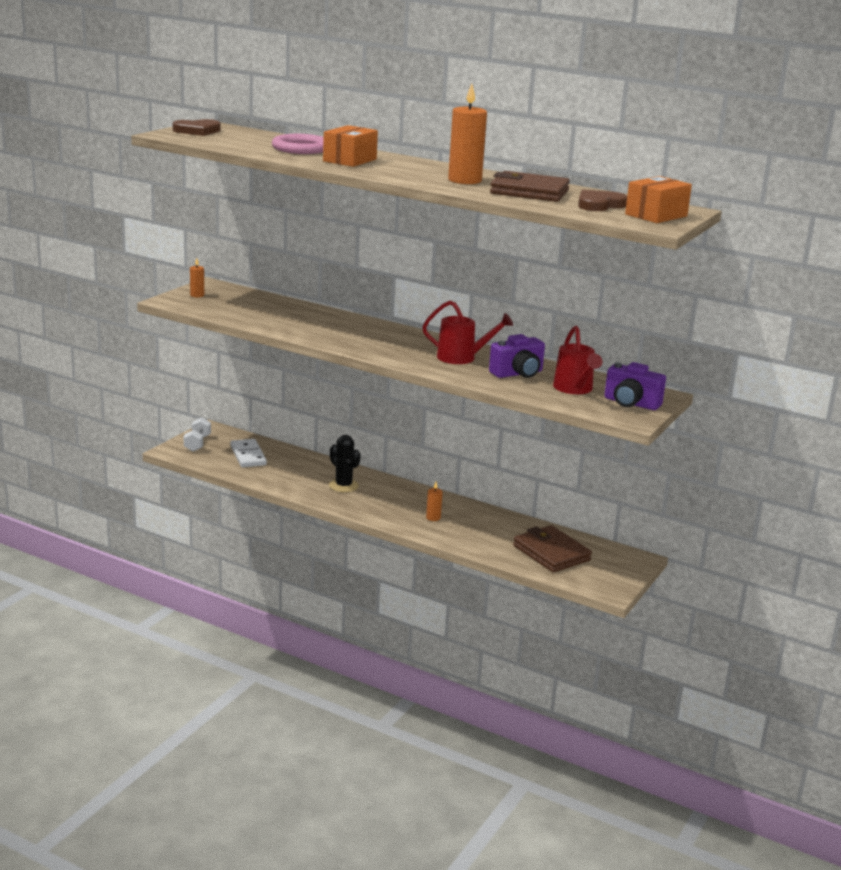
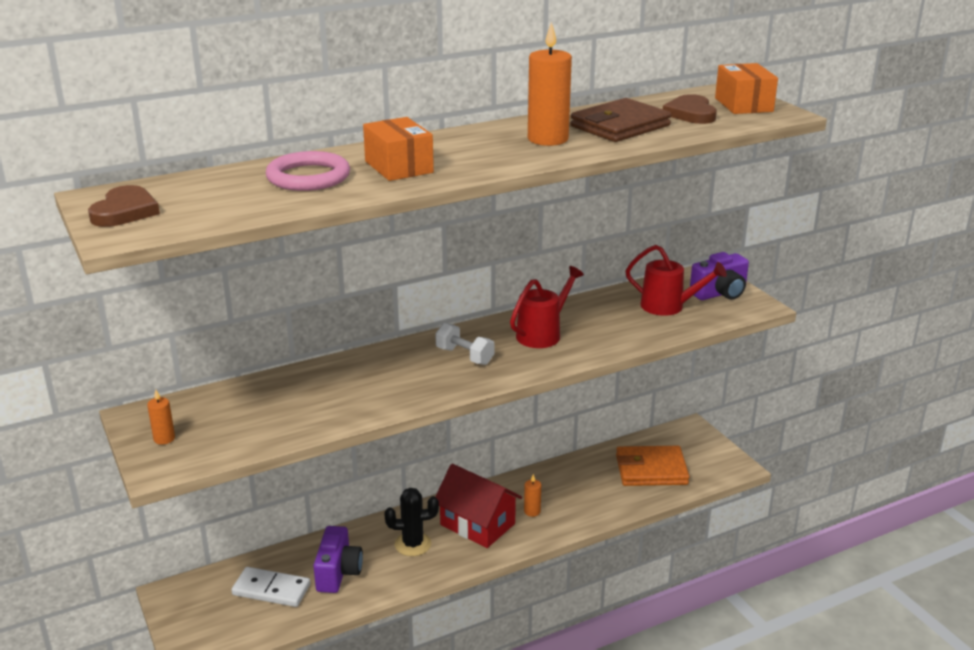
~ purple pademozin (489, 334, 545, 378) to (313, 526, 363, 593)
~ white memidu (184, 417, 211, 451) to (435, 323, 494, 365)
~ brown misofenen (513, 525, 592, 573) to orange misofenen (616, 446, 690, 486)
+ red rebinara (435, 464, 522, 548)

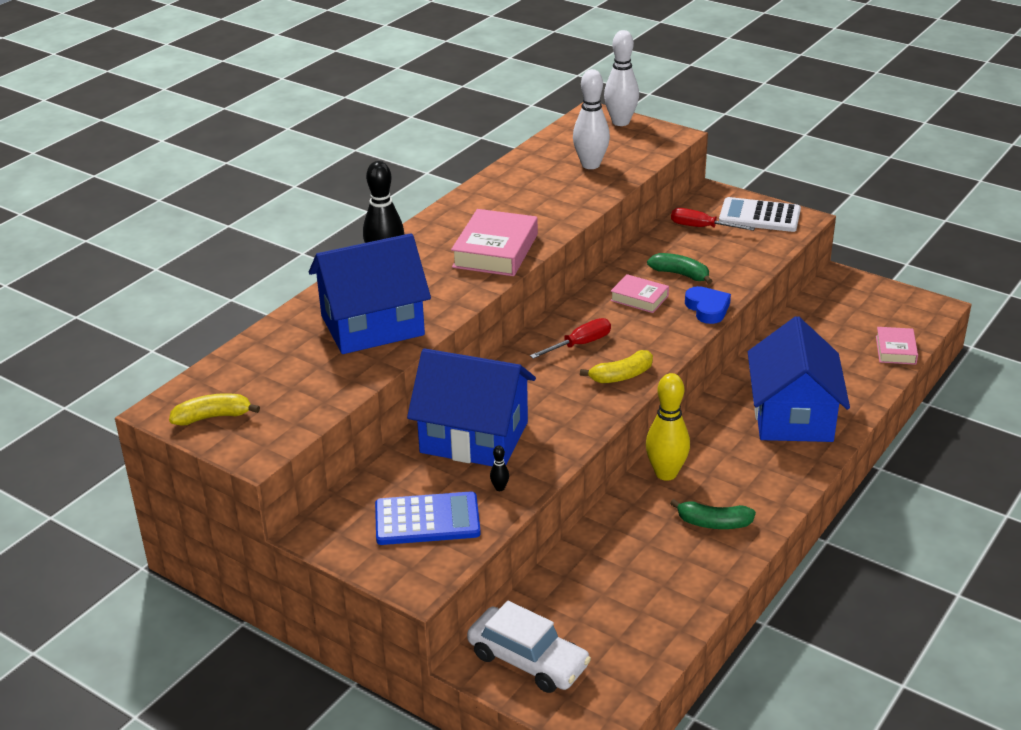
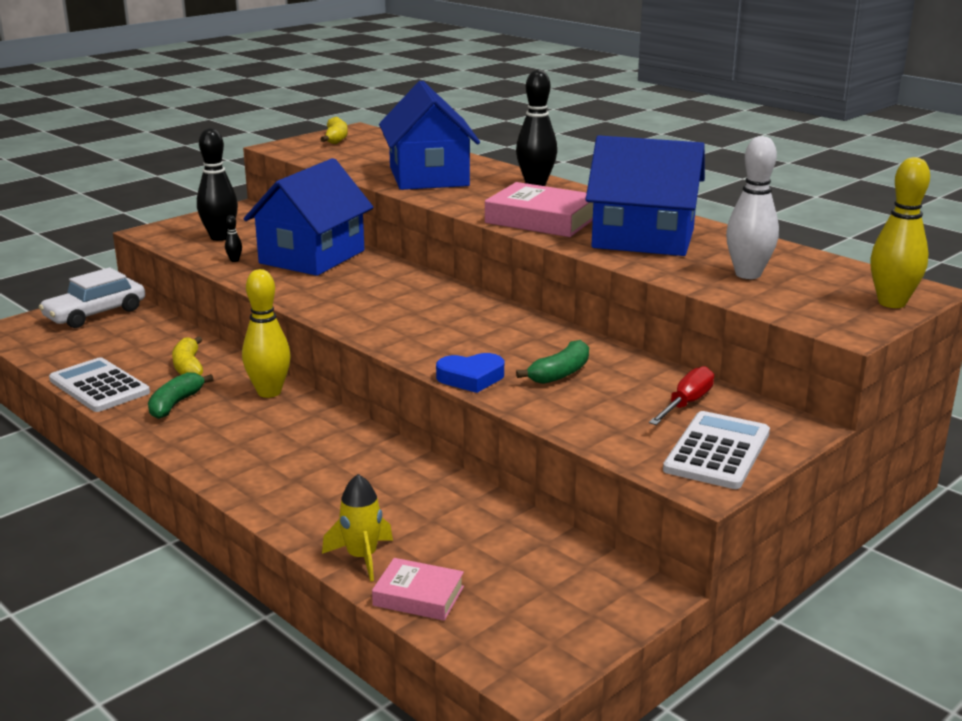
~ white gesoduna (604, 30, 639, 126) to yellow gesoduna (870, 157, 930, 308)
- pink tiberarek (610, 274, 669, 313)
~ blue rebinara (748, 316, 850, 442) to (586, 135, 705, 256)
- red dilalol (530, 318, 611, 359)
~ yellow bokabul (580, 350, 653, 383) to (172, 336, 203, 375)
~ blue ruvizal (375, 491, 481, 545) to black gesoduna (197, 128, 238, 241)
+ white ruvizal (49, 357, 150, 412)
+ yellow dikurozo (322, 474, 393, 582)

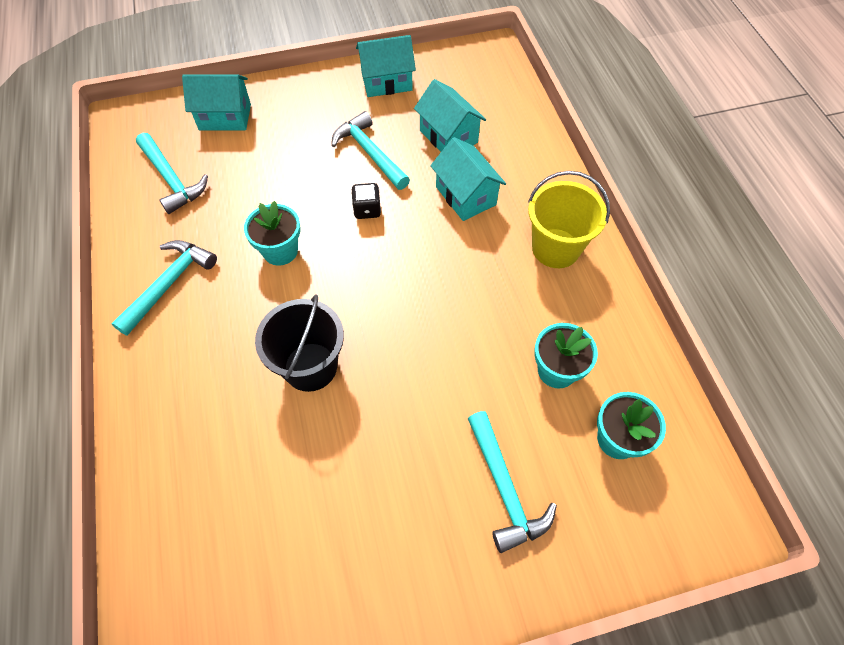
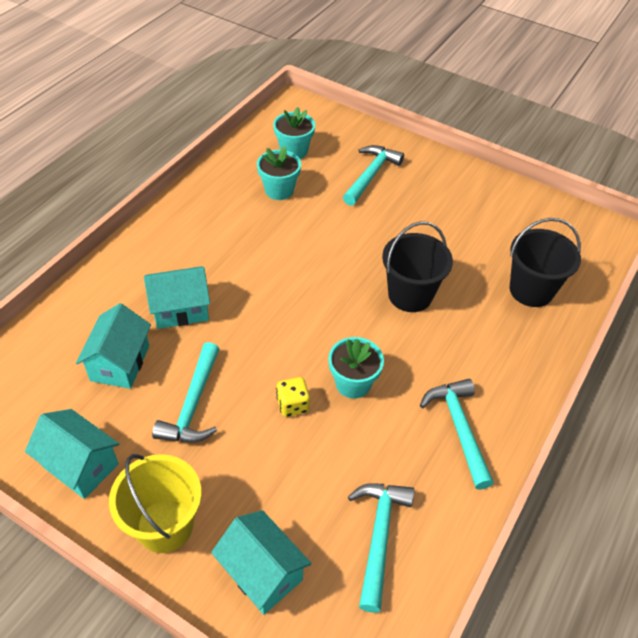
~ turquoise rebinara (430, 137, 506, 221) = (144, 266, 210, 329) 60 degrees clockwise
~ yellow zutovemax (528, 171, 610, 268) to (109, 454, 202, 553)
- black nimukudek (351, 183, 381, 219)
~ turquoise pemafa (111, 240, 217, 336) = (420, 379, 494, 490) 90 degrees clockwise
+ black zutovemax (510, 218, 581, 307)
+ yellow nimukudek (276, 377, 310, 417)

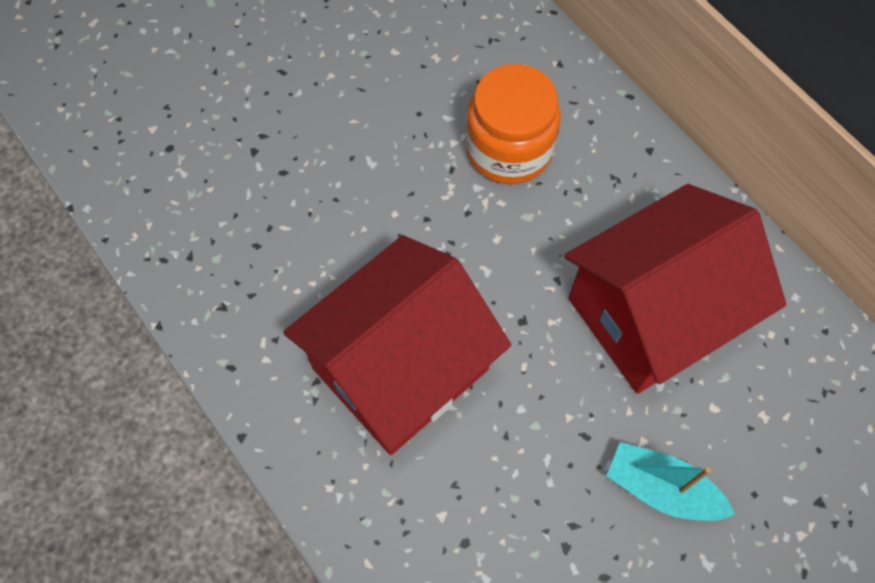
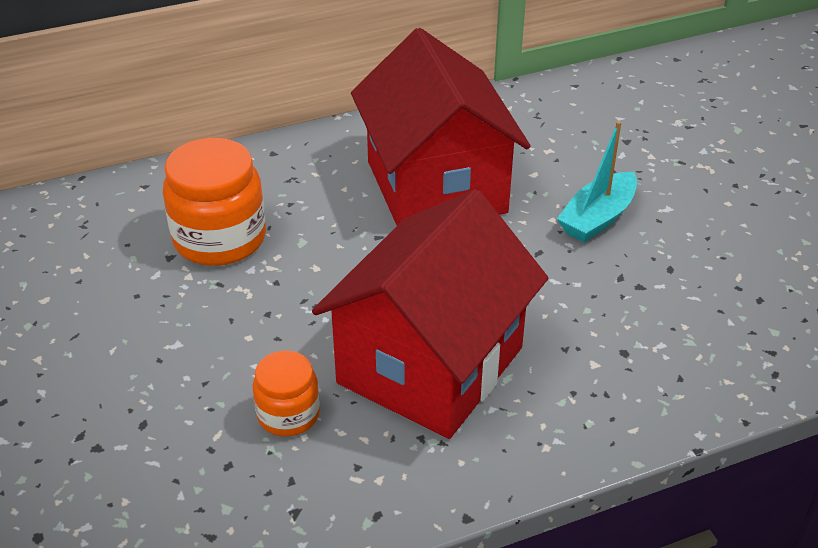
~ red rebinara (283, 235, 511, 455) = (312, 189, 548, 439) 60 degrees clockwise
+ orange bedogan (253, 351, 320, 437)

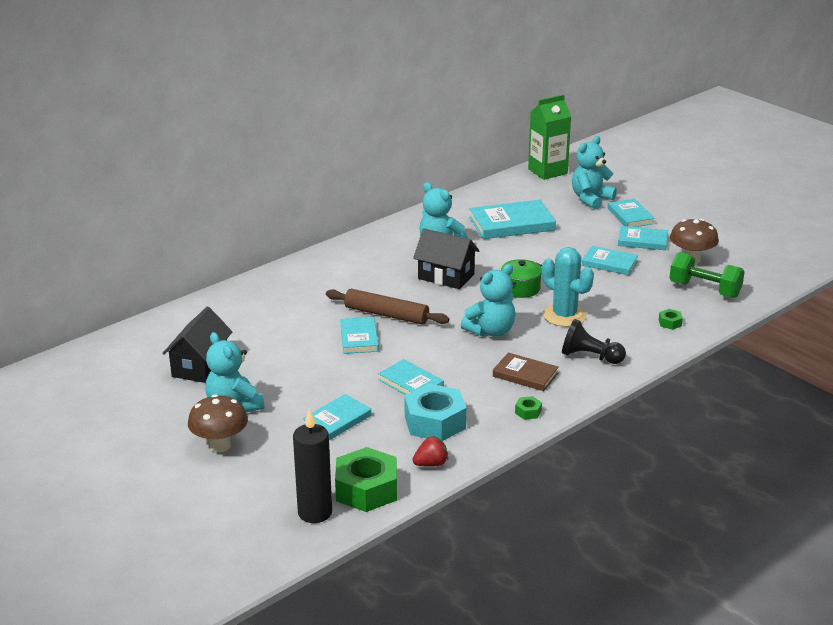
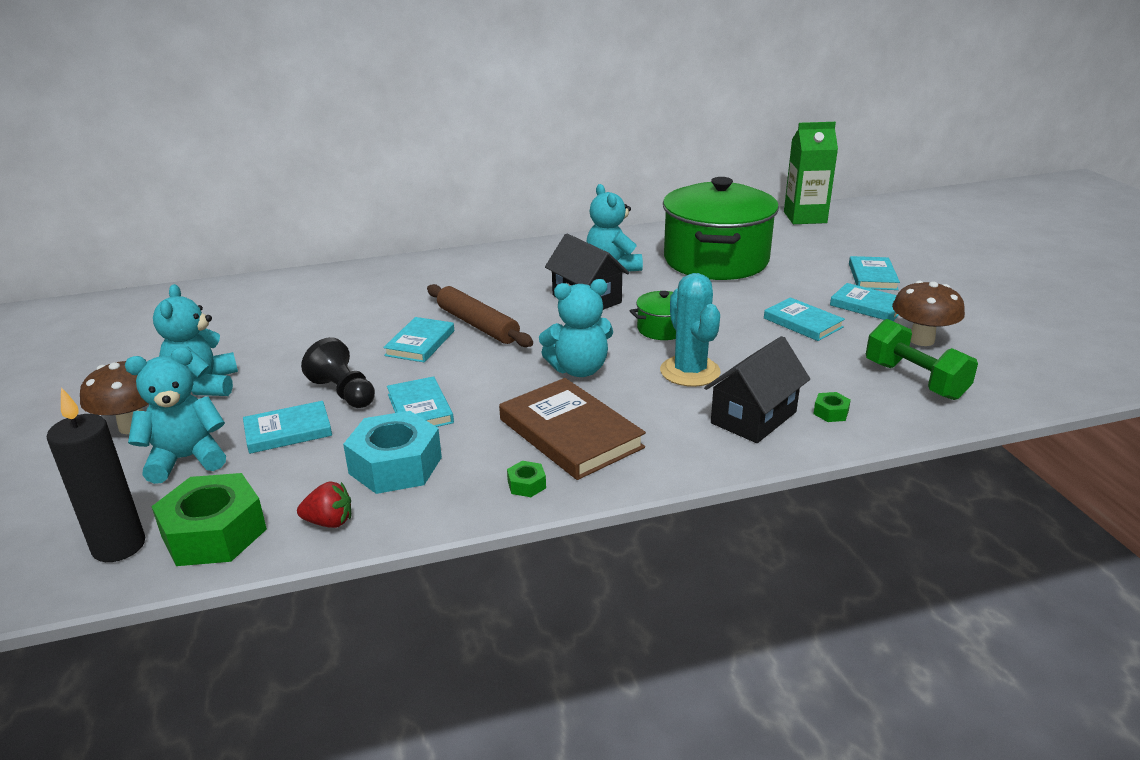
~ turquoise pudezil (572, 136, 617, 210) to (125, 347, 226, 484)
~ turquoise tiberarek (469, 200, 556, 239) to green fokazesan (663, 177, 779, 280)
~ black rebinara (162, 307, 232, 383) to (704, 336, 810, 443)
~ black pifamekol (562, 319, 626, 364) to (301, 337, 375, 408)
~ brown tiberarek (493, 353, 559, 391) = (499, 378, 646, 480) x1.62

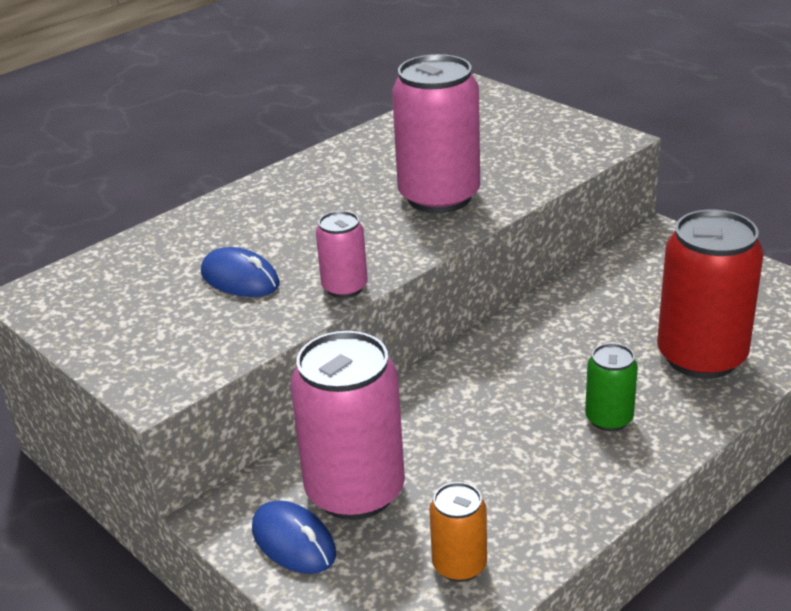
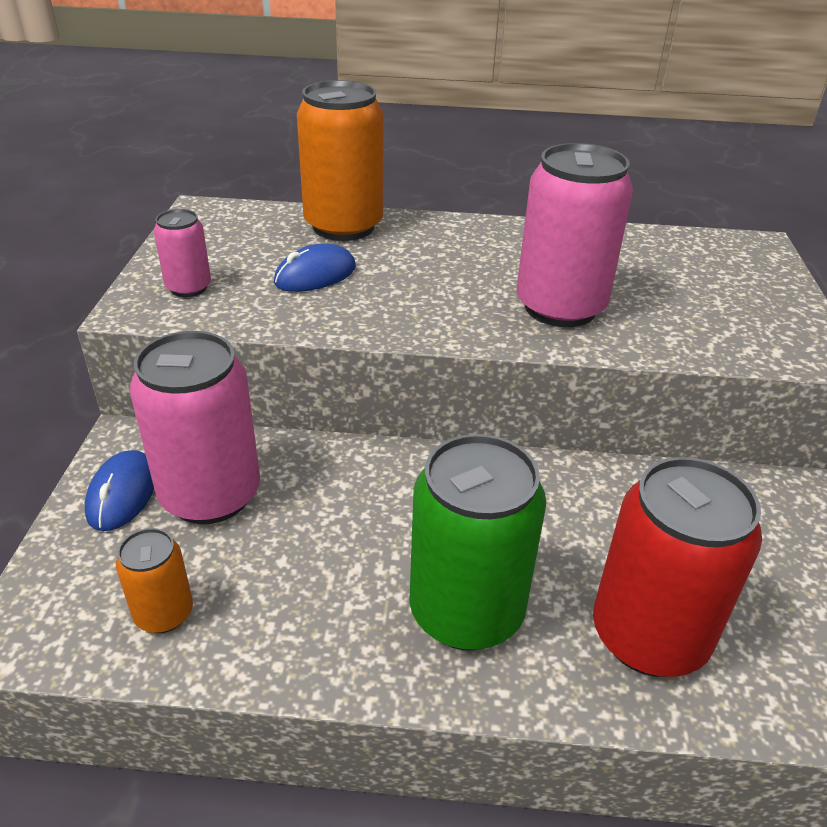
~ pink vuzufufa (316, 211, 368, 298) to (154, 209, 211, 297)
~ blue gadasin (201, 247, 280, 297) = (274, 243, 356, 292) 60 degrees clockwise
~ green vuzufufa (585, 343, 638, 431) = (409, 434, 546, 651) x1.98
+ orange vuzufufa (297, 80, 383, 241)

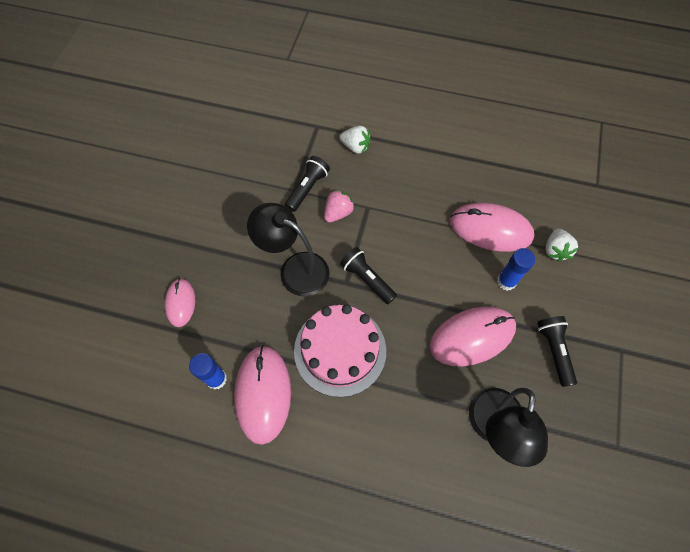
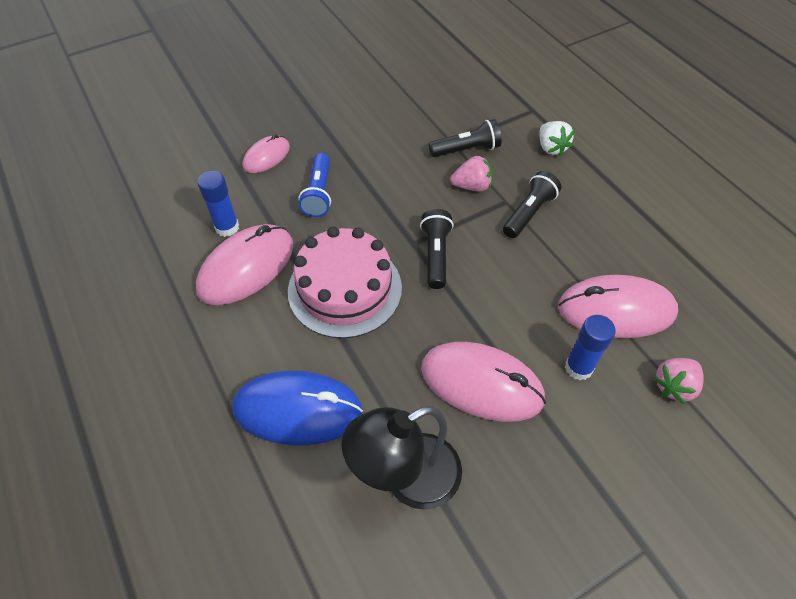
- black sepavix (247, 203, 330, 296)
~ pink gadasin (450, 203, 534, 252) = (558, 275, 678, 338) 60 degrees counterclockwise
~ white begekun (545, 229, 578, 262) to pink begekun (653, 358, 704, 404)
~ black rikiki (537, 316, 577, 387) to (503, 171, 561, 238)
+ blue rikiki (299, 153, 331, 217)
+ blue gadasin (232, 371, 363, 445)

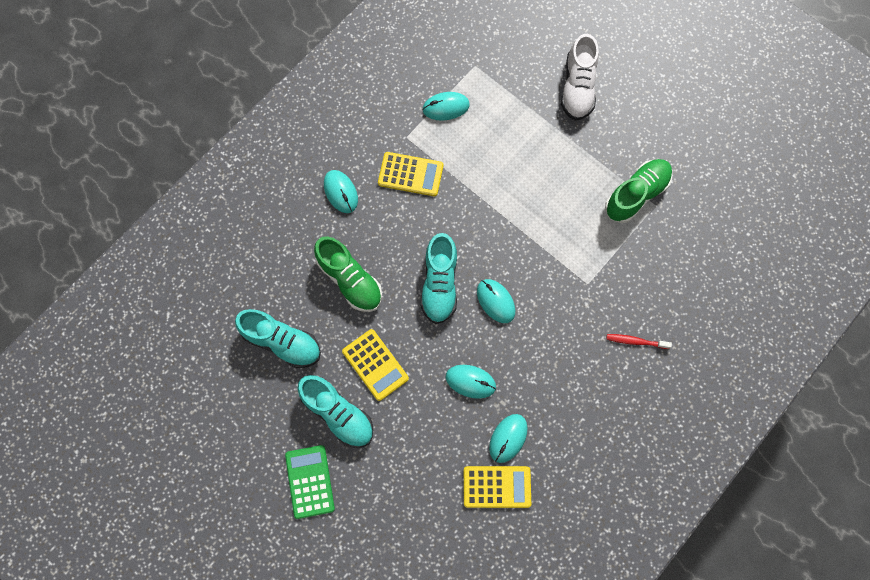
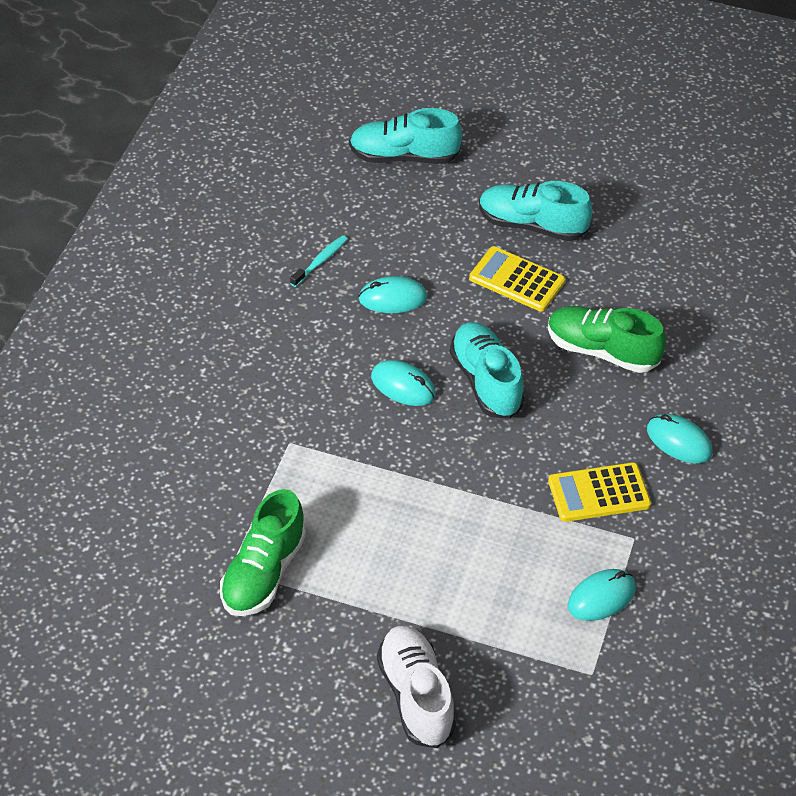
~ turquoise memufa (235, 309, 321, 368) to (349, 108, 462, 164)
- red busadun (606, 334, 672, 349)
~ turquoise gadasin (489, 414, 527, 463) to turquoise busadun (290, 235, 348, 287)
- green ruvizal (285, 445, 335, 519)
- yellow ruvizal (464, 466, 531, 508)

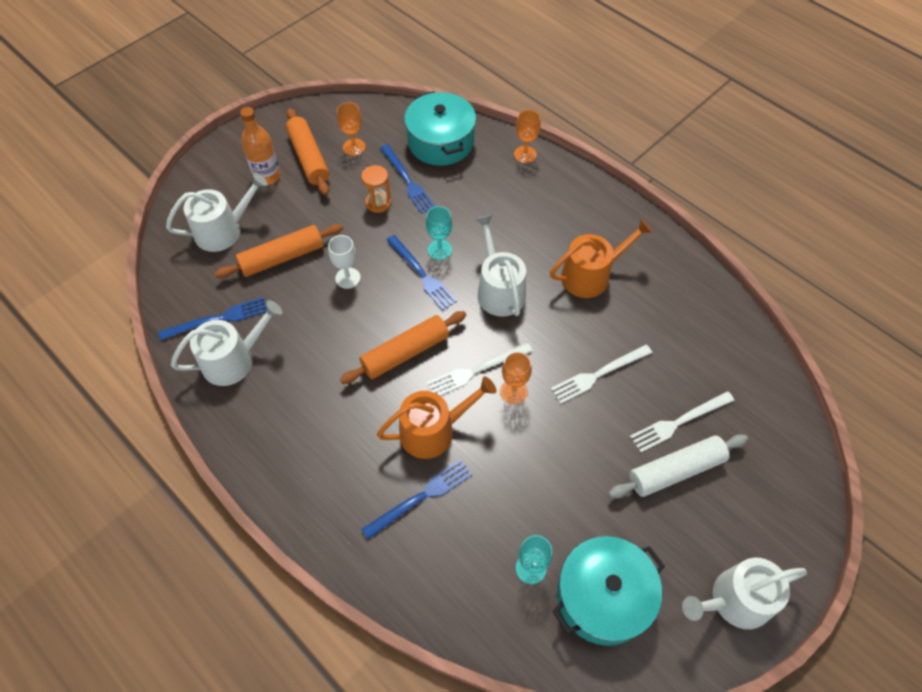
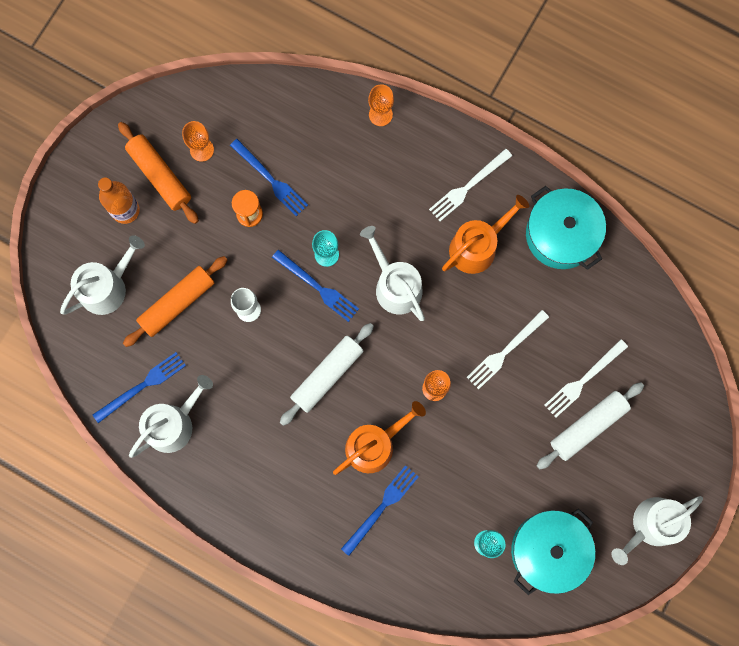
~ turquoise fokazesan (404, 91, 476, 166) to (526, 186, 606, 270)
~ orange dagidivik (340, 311, 466, 384) to white dagidivik (280, 323, 374, 426)
~ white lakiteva (427, 343, 533, 396) to (429, 149, 512, 221)

